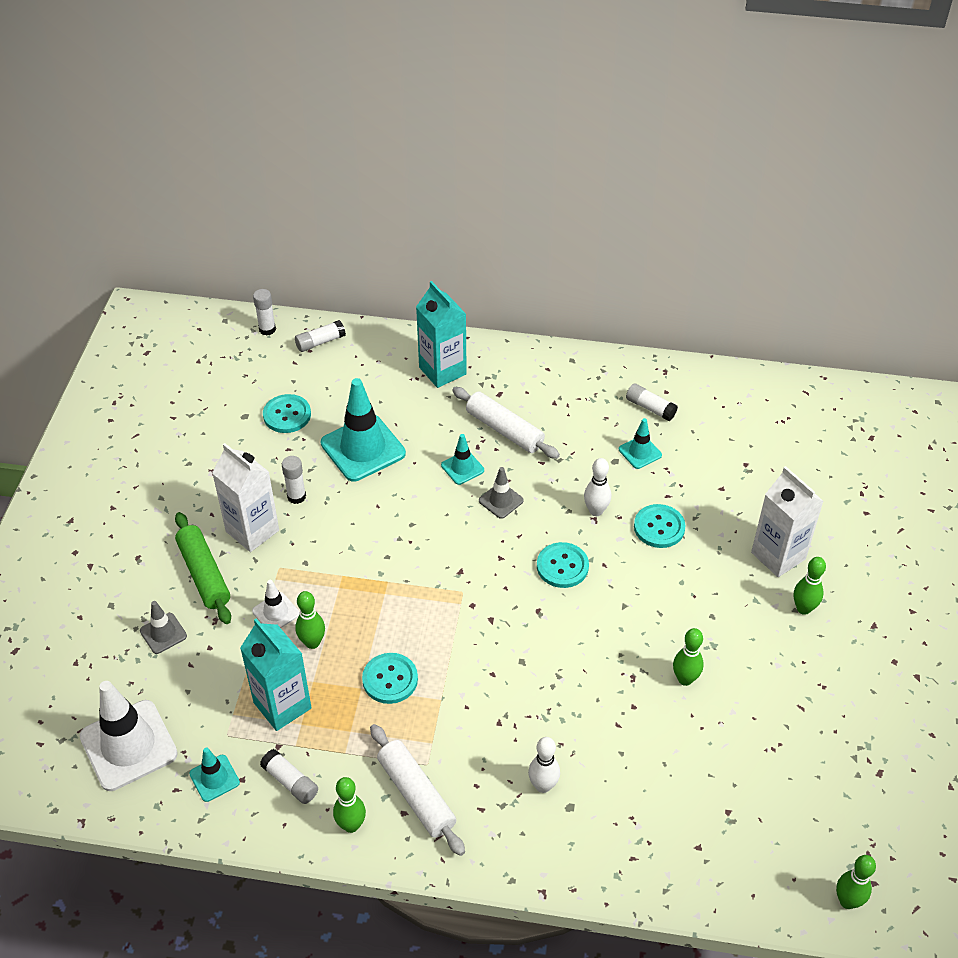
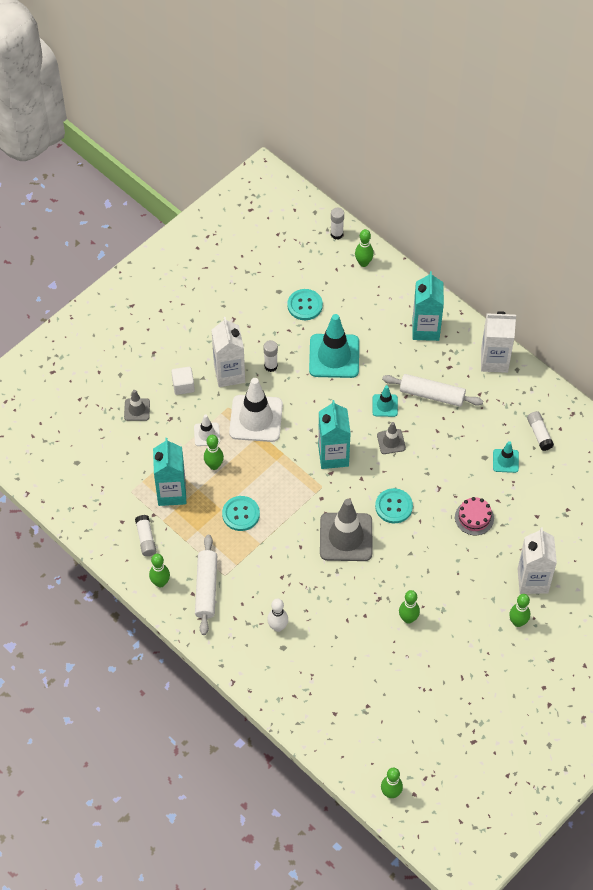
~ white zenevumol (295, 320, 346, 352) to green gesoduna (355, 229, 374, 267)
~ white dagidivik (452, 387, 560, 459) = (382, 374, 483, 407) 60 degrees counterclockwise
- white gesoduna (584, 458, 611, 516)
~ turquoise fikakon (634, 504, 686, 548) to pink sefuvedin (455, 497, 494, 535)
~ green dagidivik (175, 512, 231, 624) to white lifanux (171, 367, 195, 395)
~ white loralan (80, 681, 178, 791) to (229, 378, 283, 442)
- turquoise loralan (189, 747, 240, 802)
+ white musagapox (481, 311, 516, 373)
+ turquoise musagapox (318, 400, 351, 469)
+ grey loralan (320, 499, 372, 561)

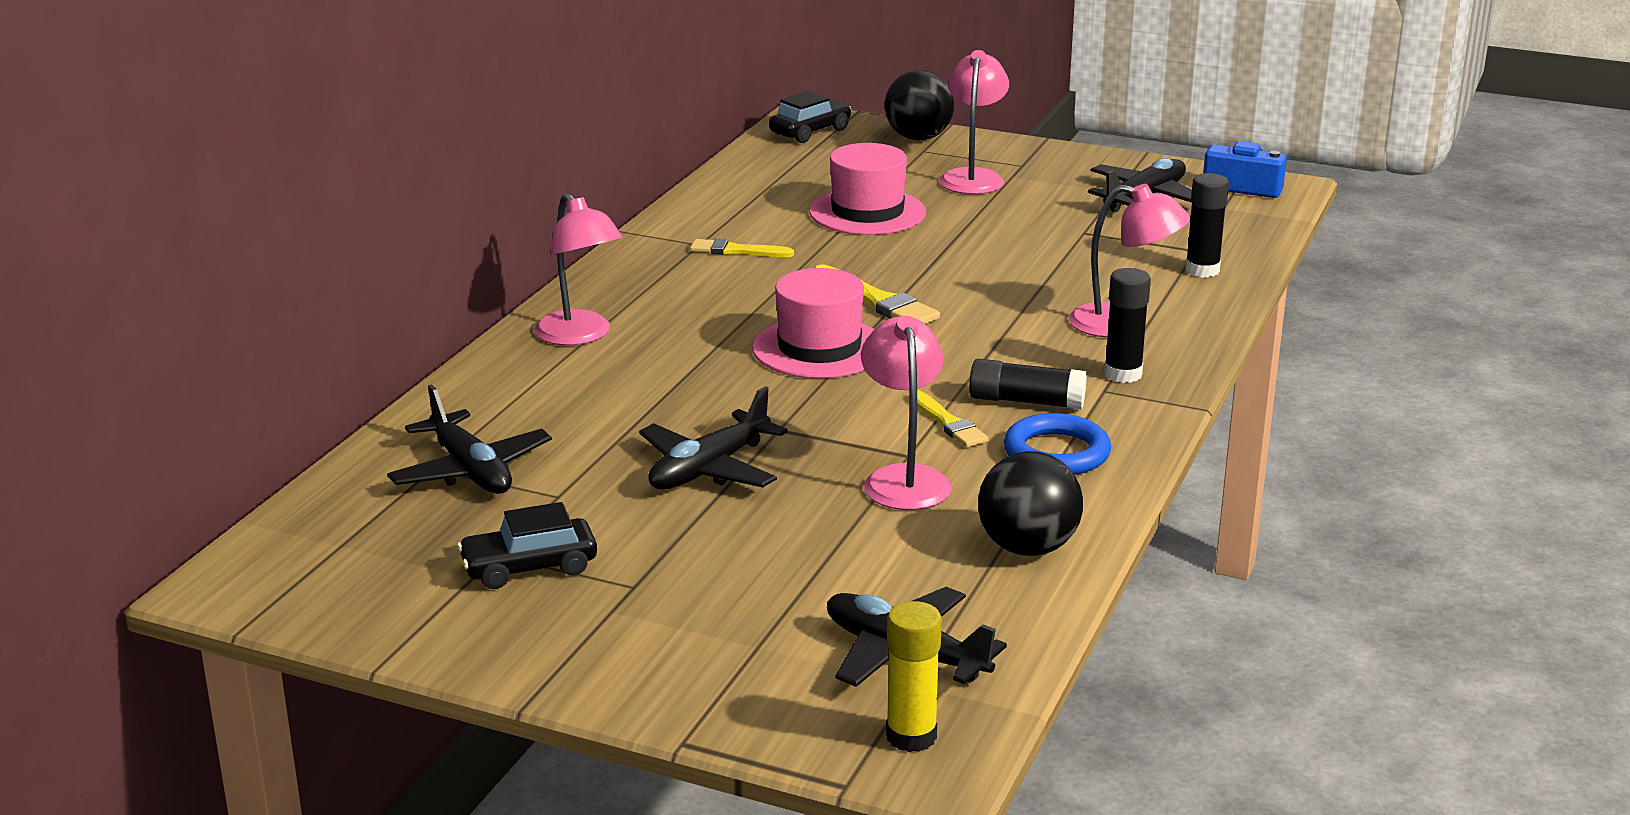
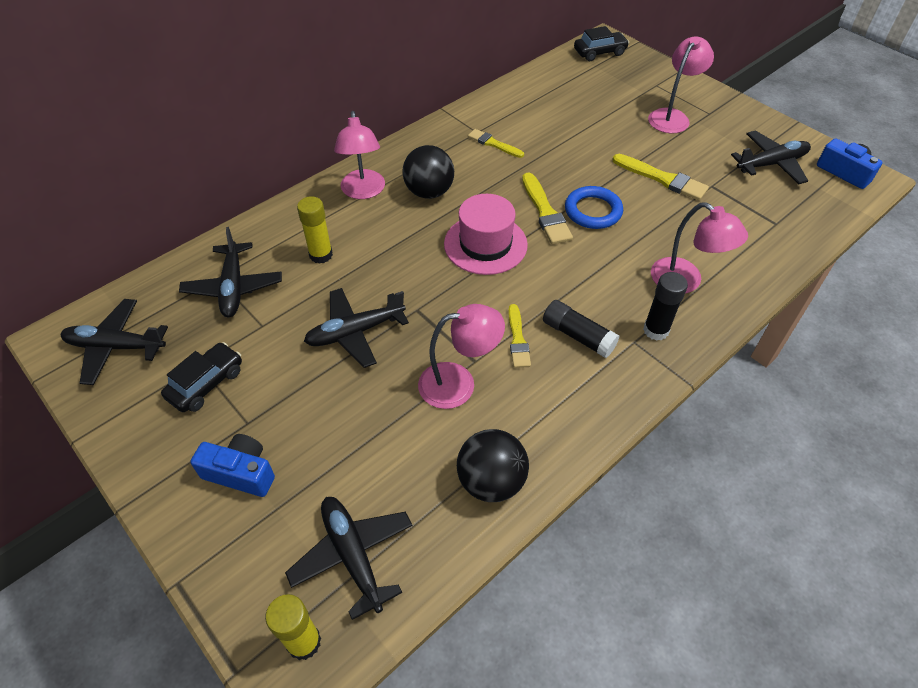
~ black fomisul (885, 70, 954, 140) to (402, 145, 454, 199)
- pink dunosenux (809, 143, 926, 235)
- black zenevumol (1185, 173, 1229, 278)
~ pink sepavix (861, 316, 952, 510) = (418, 304, 505, 409) 60 degrees clockwise
~ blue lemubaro (1004, 413, 1111, 475) to (565, 186, 623, 229)
~ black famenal (457, 502, 597, 589) = (161, 342, 242, 412) 120 degrees clockwise
+ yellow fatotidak (612, 154, 709, 201)
+ yellow zenevumol (297, 196, 333, 264)
+ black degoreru (60, 299, 168, 385)
+ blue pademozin (190, 434, 275, 497)

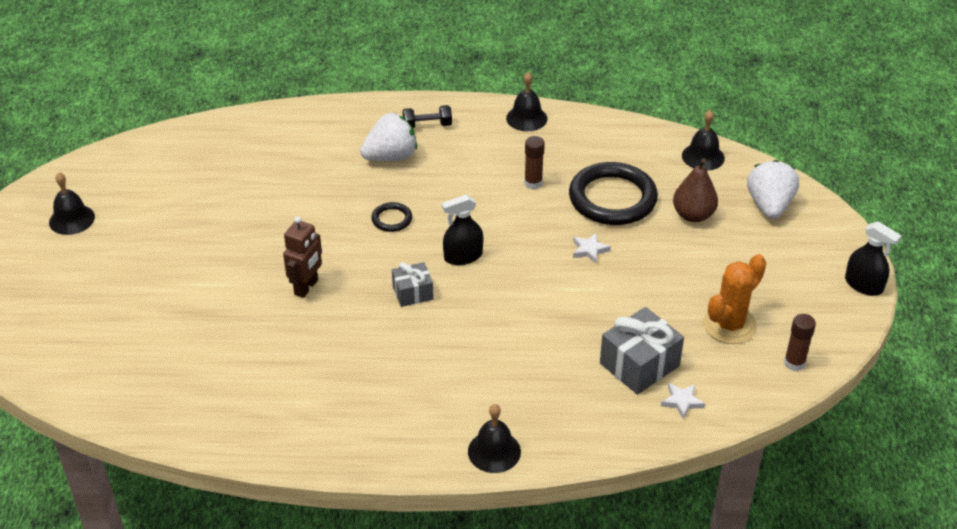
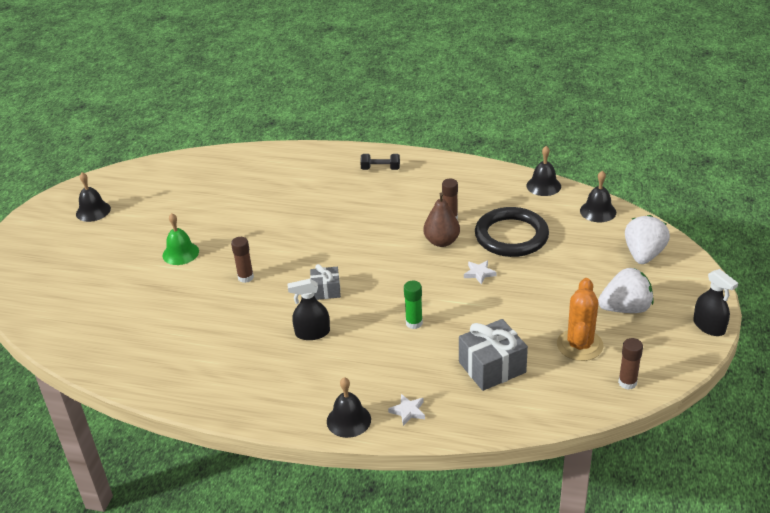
~ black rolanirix (506, 72, 547, 131) to (526, 146, 561, 196)
~ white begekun (360, 113, 417, 161) to (598, 268, 654, 313)
~ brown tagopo (673, 159, 718, 222) to (423, 192, 460, 247)
~ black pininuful (442, 195, 483, 265) to (287, 279, 330, 340)
- black lemubaro (371, 202, 412, 232)
~ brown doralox (283, 216, 322, 298) to brown zenevumol (231, 237, 254, 283)
~ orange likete (703, 254, 766, 344) = (557, 278, 604, 361) 45 degrees counterclockwise
~ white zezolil (661, 383, 705, 420) to (388, 394, 425, 426)
+ green rolanirix (163, 213, 199, 265)
+ green zenevumol (404, 281, 423, 329)

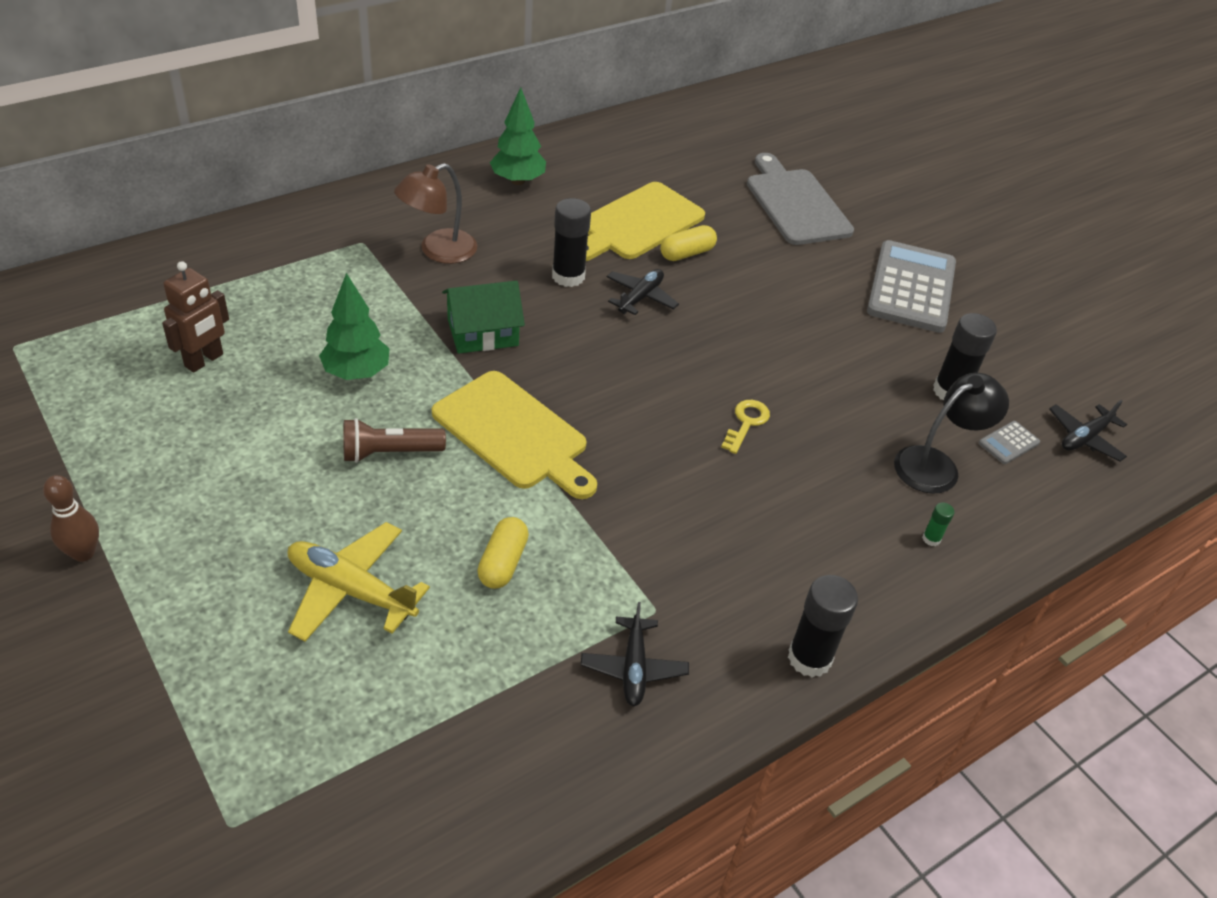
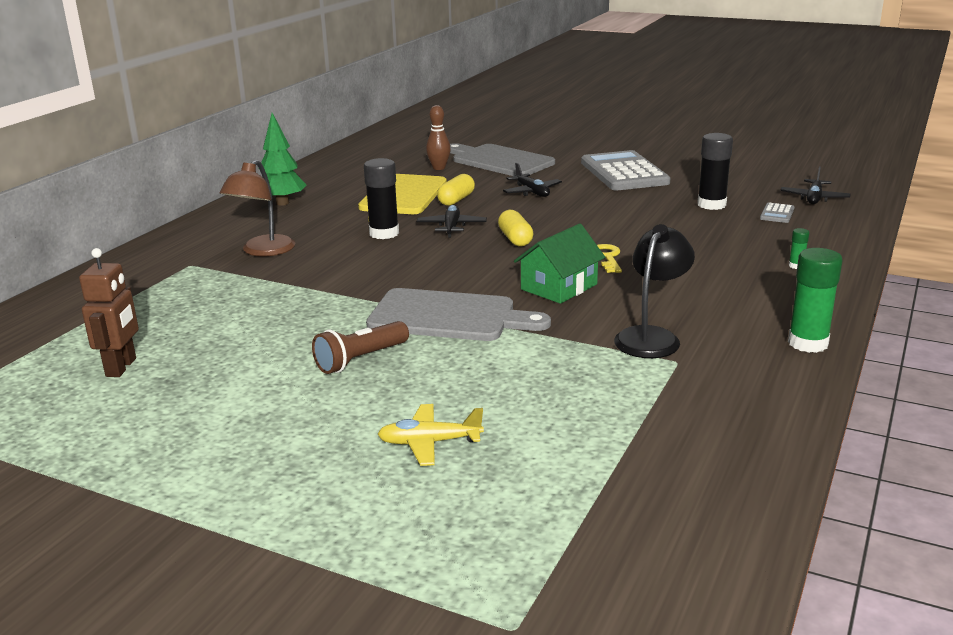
- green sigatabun (319, 273, 390, 380)
~ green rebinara (442, 280, 525, 354) to (514, 223, 605, 304)
~ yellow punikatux (432, 371, 597, 499) to grey punikatux (366, 288, 551, 341)
~ black sepavix (894, 373, 1009, 494) to (614, 224, 695, 358)
~ brown gesoduna (43, 475, 99, 562) to (426, 105, 451, 170)
~ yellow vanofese (477, 517, 529, 589) to (498, 210, 533, 246)
~ yellow degoreru (288, 522, 430, 642) = (378, 404, 484, 466) x0.66
~ black zenevumol (788, 575, 858, 678) to green zenevumol (788, 248, 843, 353)
~ black degoreru (581, 602, 689, 706) to (503, 163, 562, 197)

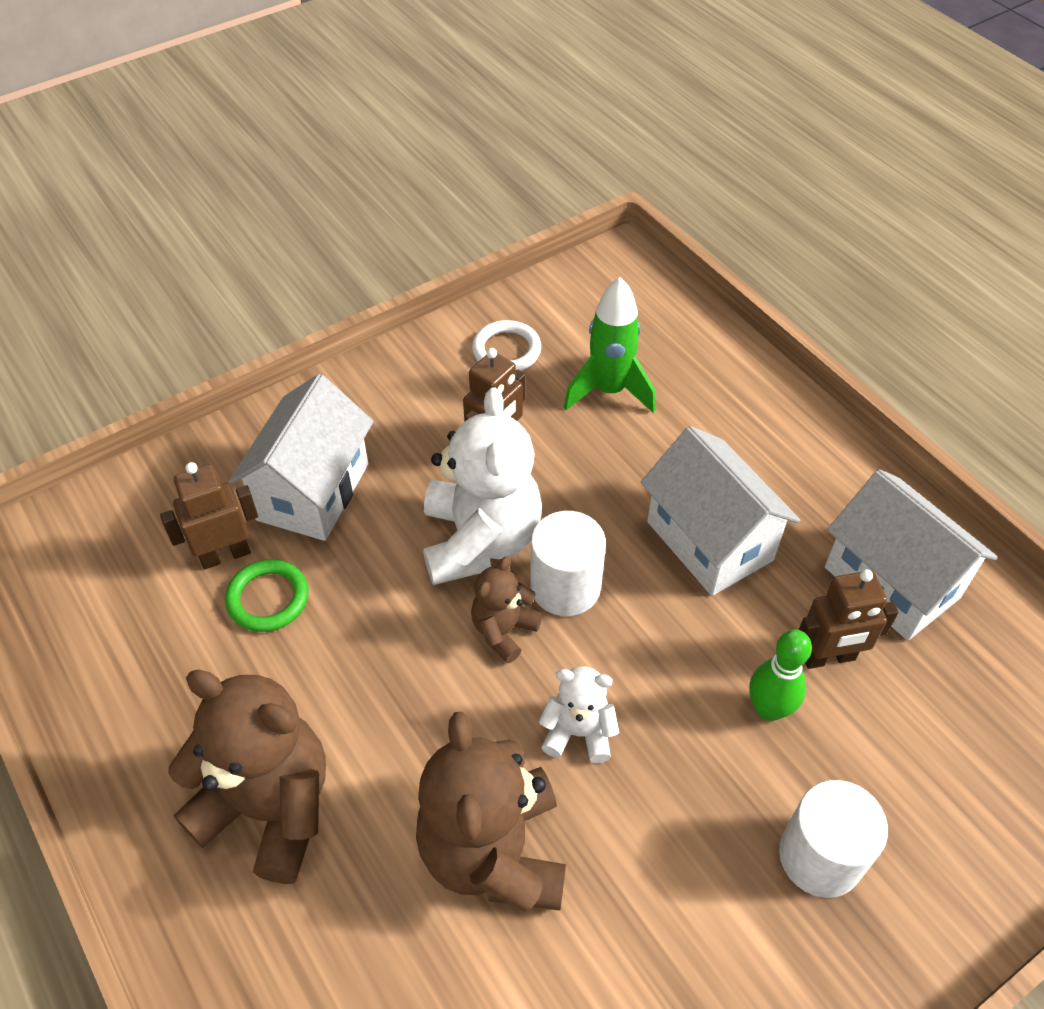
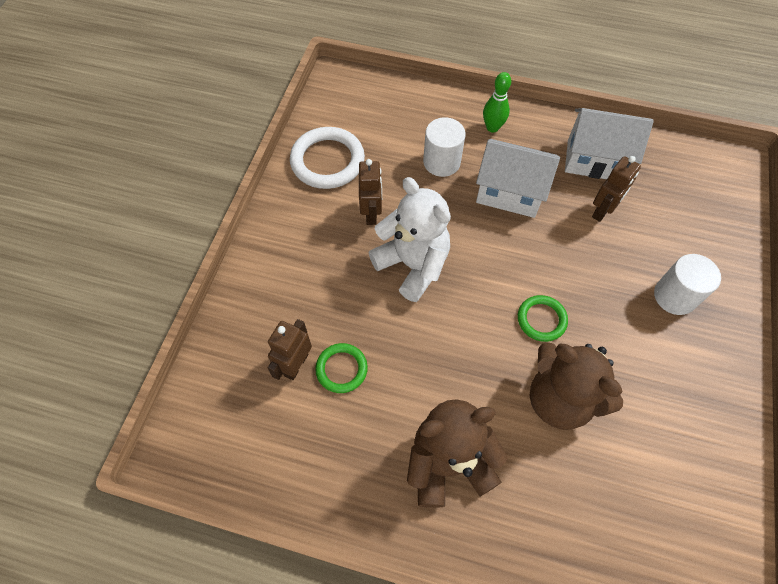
- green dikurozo (564, 277, 656, 413)
~ white lemubaro (472, 320, 541, 371) = (290, 127, 365, 189) x1.72
- white rebinara (229, 374, 374, 541)
~ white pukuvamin (530, 511, 606, 616) to (423, 117, 466, 177)
- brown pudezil (471, 556, 542, 663)
~ green gesoduna (749, 629, 812, 721) to (483, 72, 511, 133)
~ white pudezil (539, 666, 619, 763) to green lemubaro (518, 295, 568, 342)

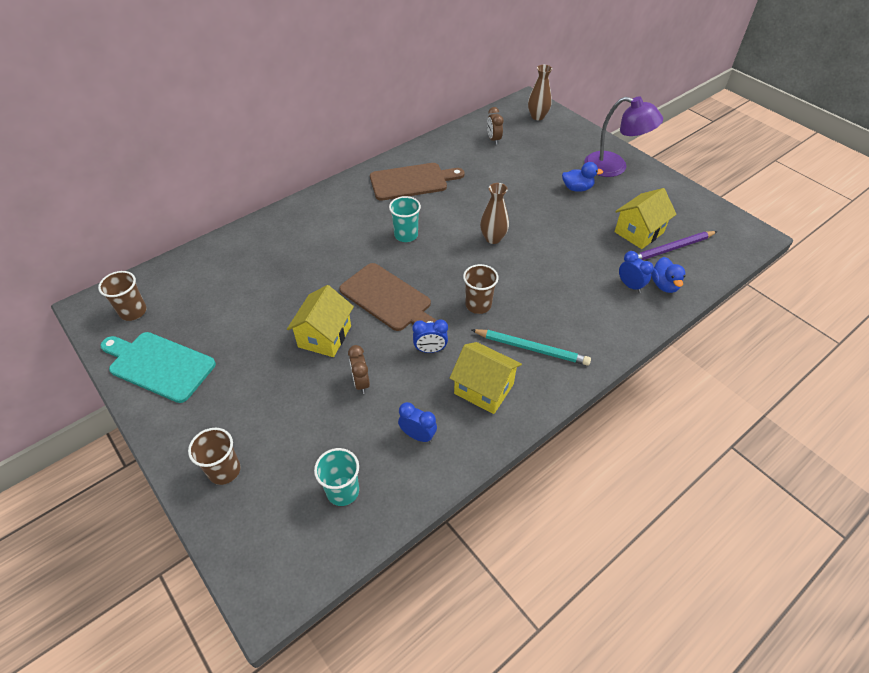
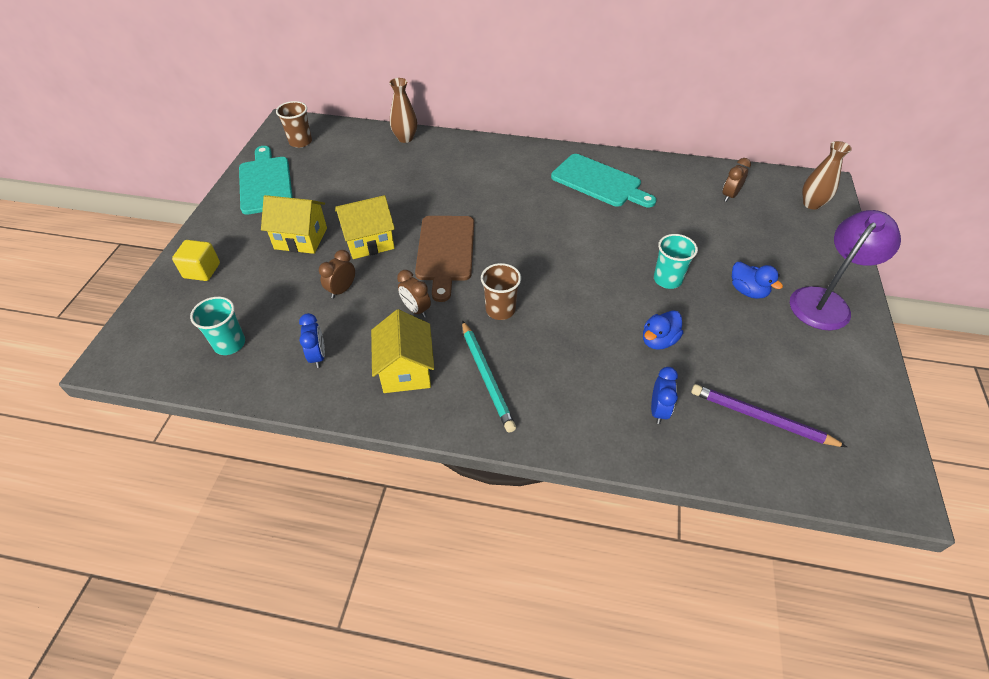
~ purple sepavix (584, 97, 663, 177) = (790, 210, 901, 330) 120 degrees counterclockwise
~ brown punikatux (370, 163, 465, 201) to turquoise punikatux (551, 154, 656, 207)
~ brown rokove (480, 183, 509, 244) to (389, 78, 417, 143)
~ yellow rebinara (615, 188, 677, 249) to (261, 195, 327, 254)
~ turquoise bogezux (389, 196, 421, 242) to (654, 234, 698, 289)
~ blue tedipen (651, 257, 685, 293) to (643, 310, 683, 350)
~ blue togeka (412, 320, 448, 353) to brown togeka (397, 270, 431, 318)
~ brown bogezux (188, 428, 241, 485) to yellow lifanux (172, 240, 220, 281)

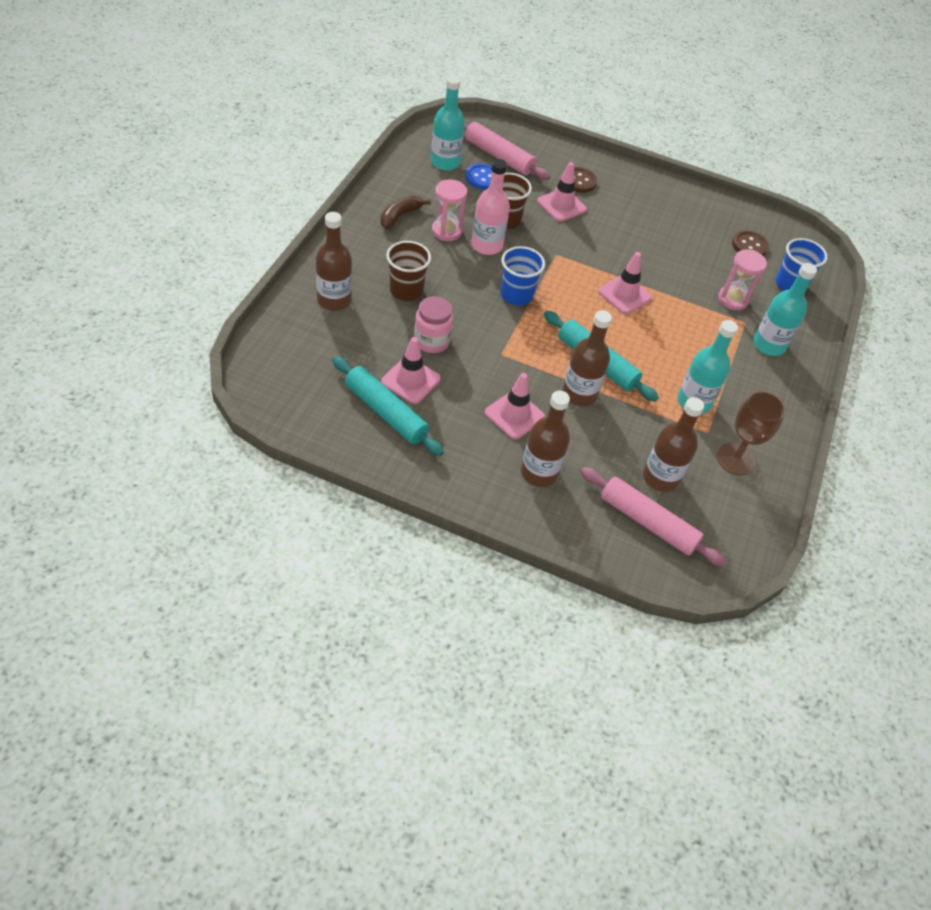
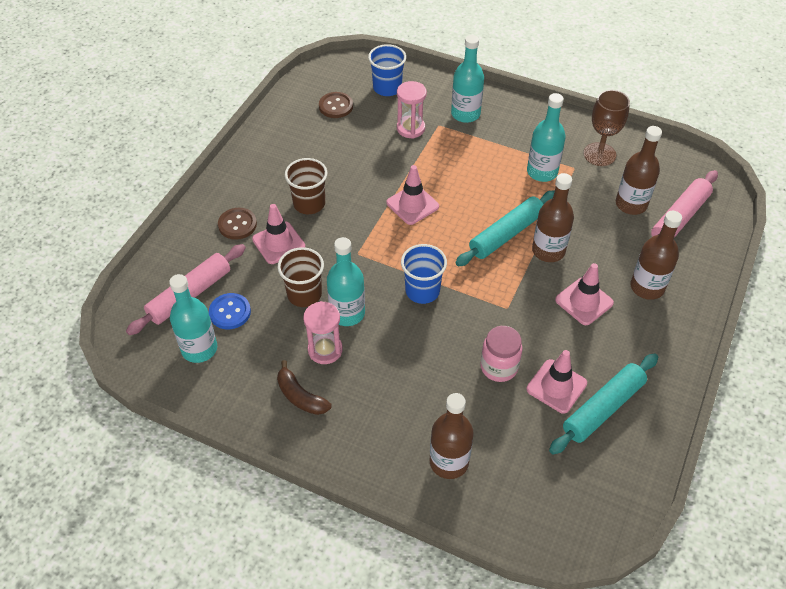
~ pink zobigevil (471, 159, 510, 255) to turquoise zobigevil (327, 237, 365, 326)
~ brown bogezux (386, 241, 431, 301) to (285, 158, 327, 214)

